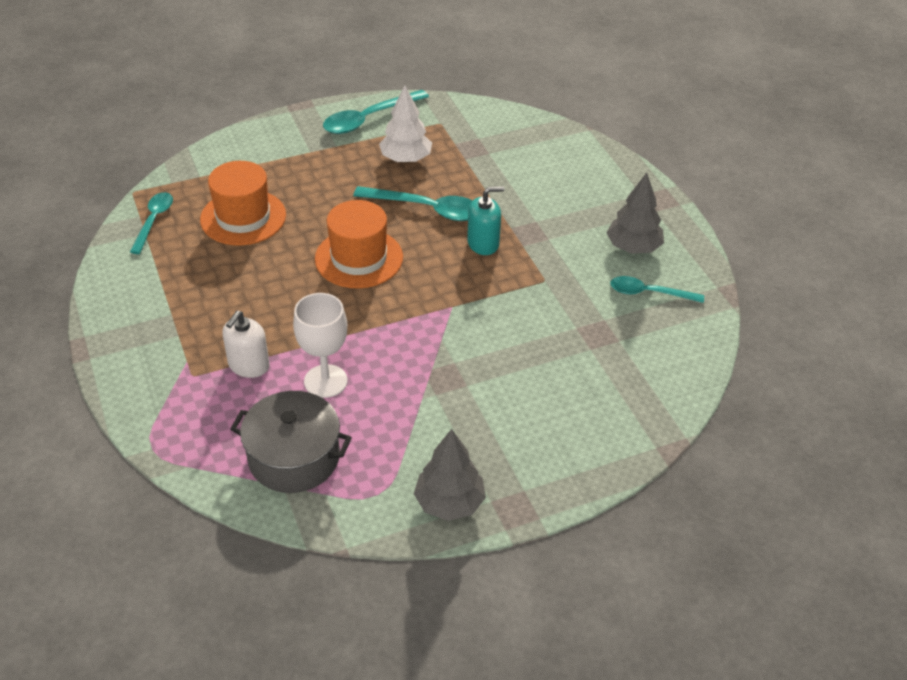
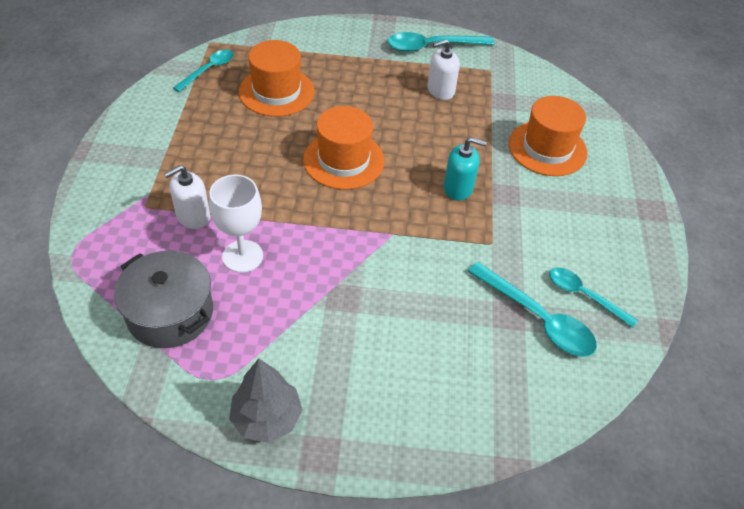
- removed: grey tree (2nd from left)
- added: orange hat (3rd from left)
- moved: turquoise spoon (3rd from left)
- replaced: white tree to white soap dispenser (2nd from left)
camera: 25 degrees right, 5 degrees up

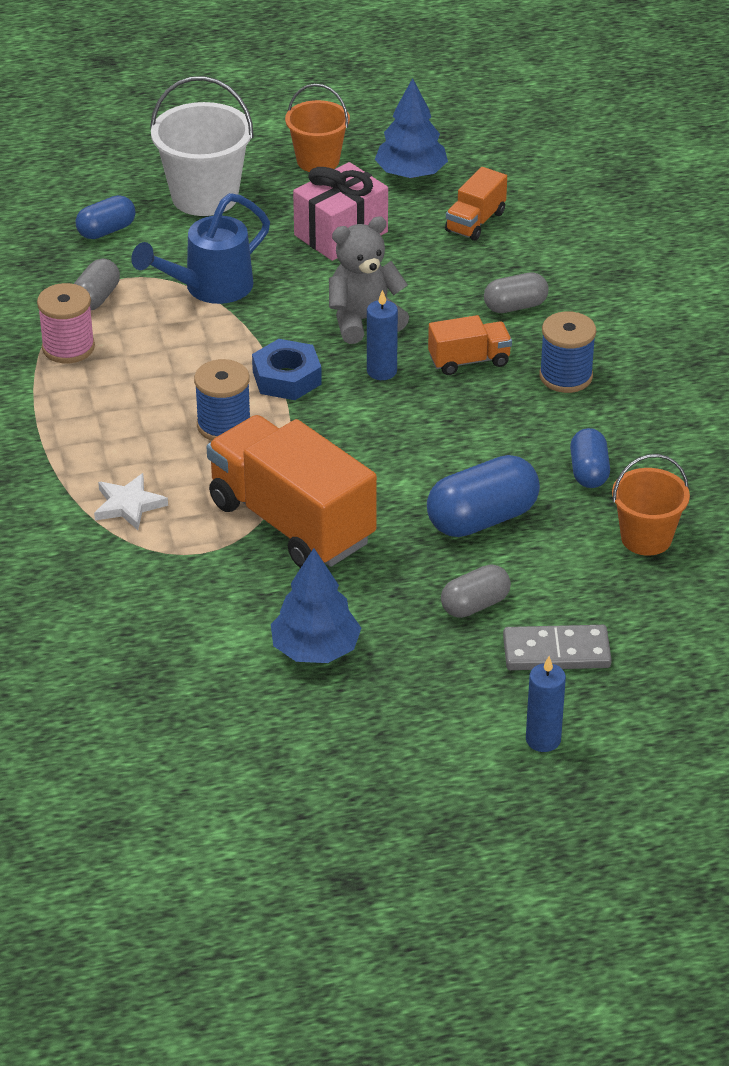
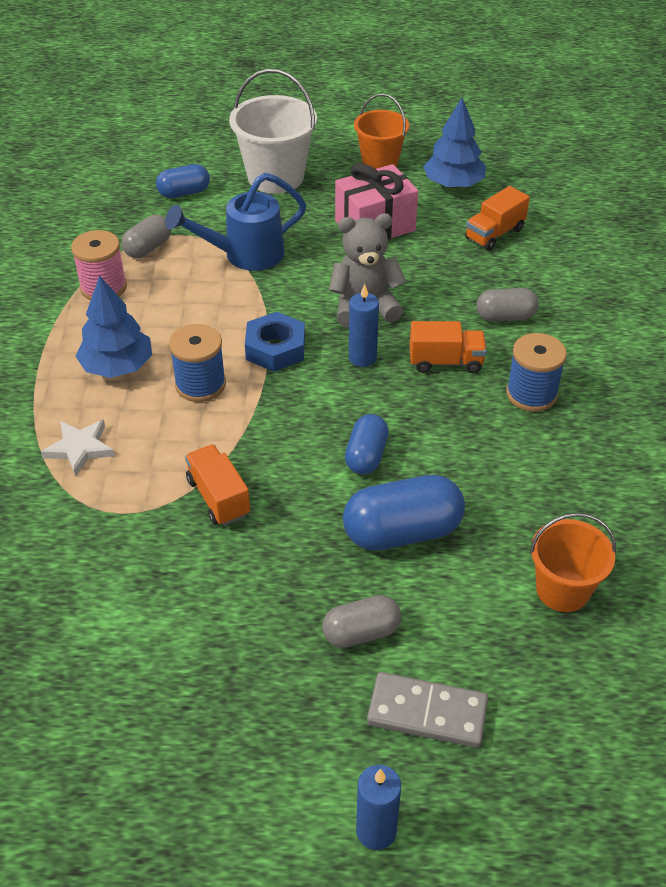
- moved: blue tree (1st from left)
- moved: blue capsule (3rd from left in the first image) to blue capsule (2nd from left)
- resized: orange truck (1st from left) x0.48
camera: 15 degrees right, 5 degrees up

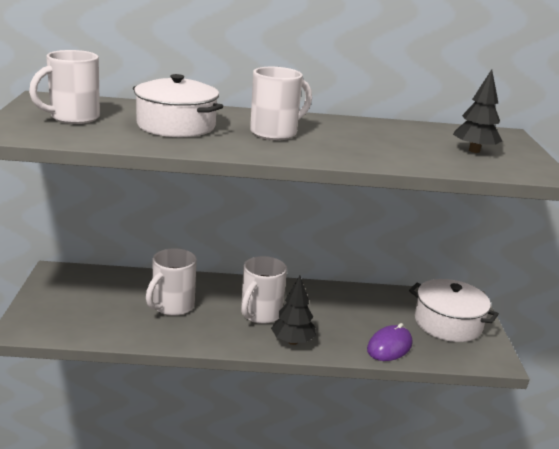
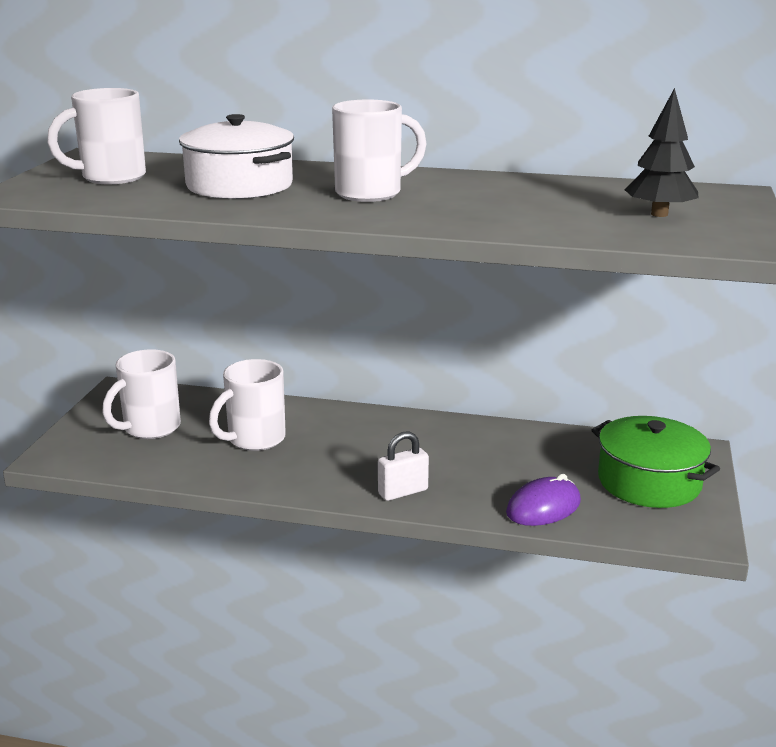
- moved: white mug (3rd from left in the first image) to white mug (2nd from left)
- replaced: black tree (1st from left) to white padlock
- recoloured: white pot (2nd from left) to green pot
camera: 15 degrees right, 0 degrees up

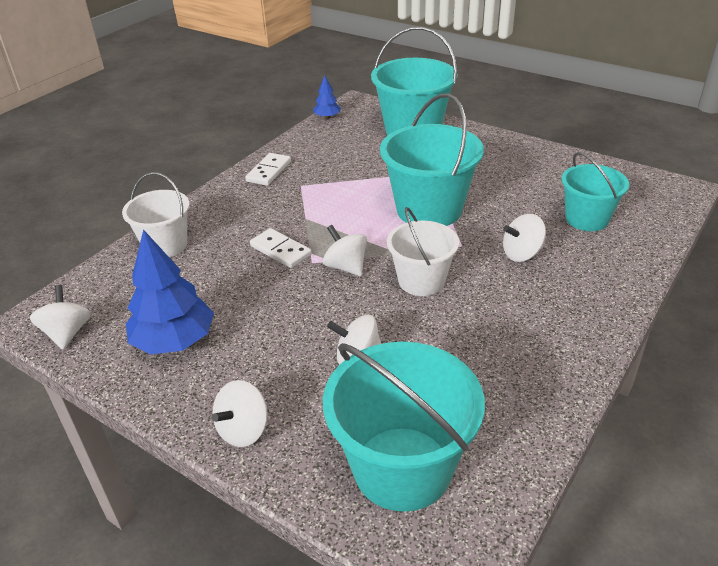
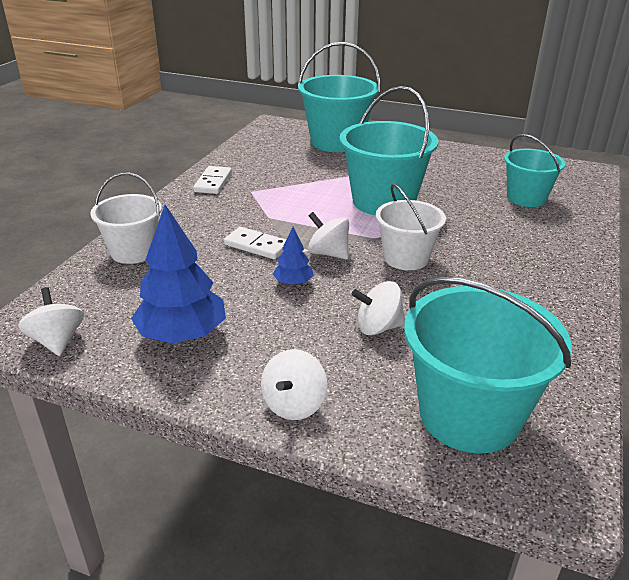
- removed: white spinning top (5th from left)
- moved: blue tree (2nd from left)
camera: 15 degrees left, 5 degrees down

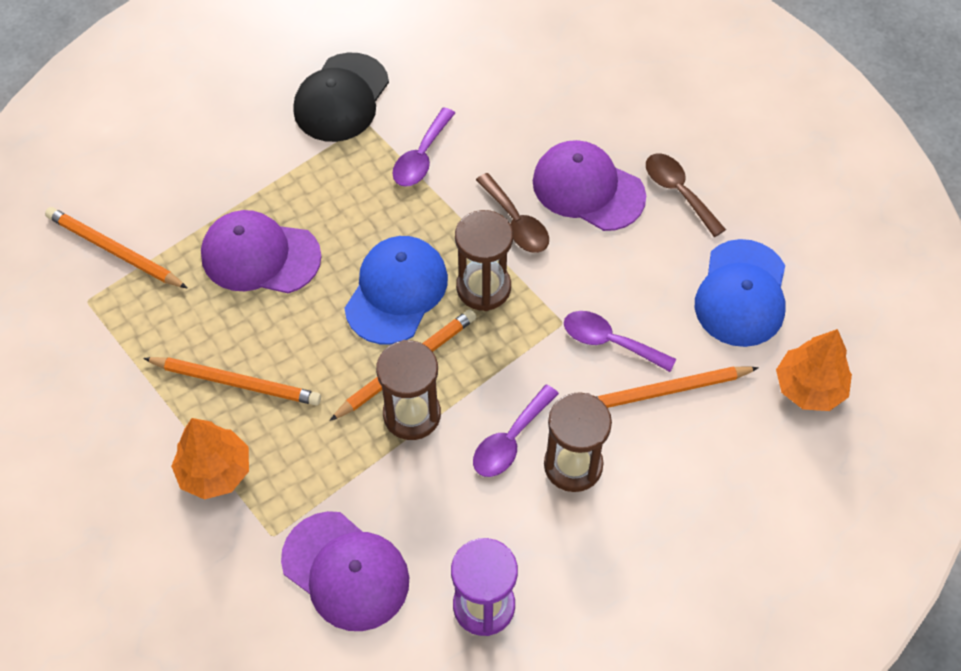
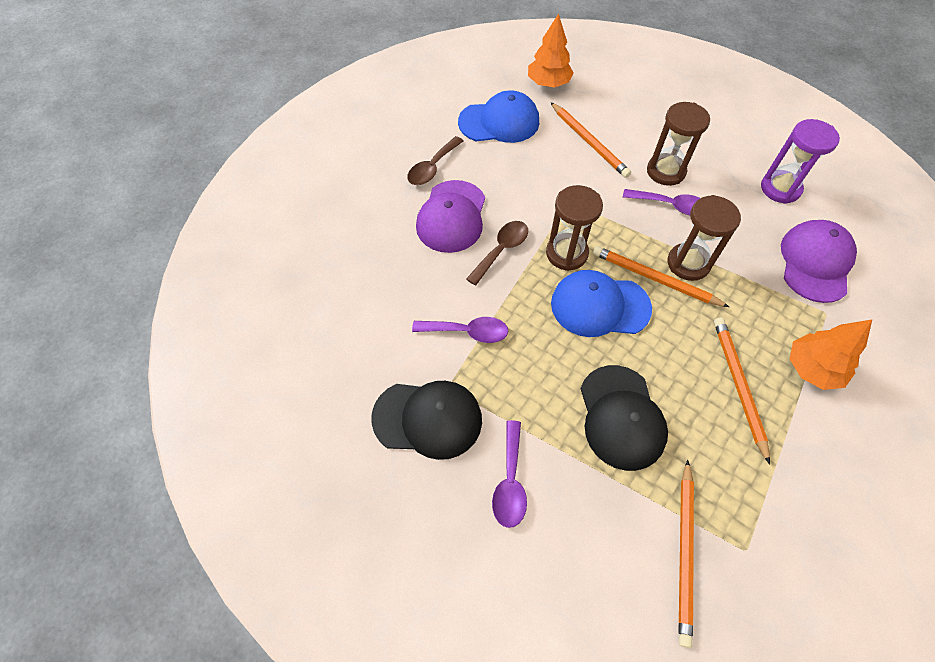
- moved: purple spoon (3rd from left in the first image) to purple spoon (2nd from left)
- recoloured: purple cap (1st from left) to black cap (2nd from left)
camera: 110 degrees left, 0 degrees up

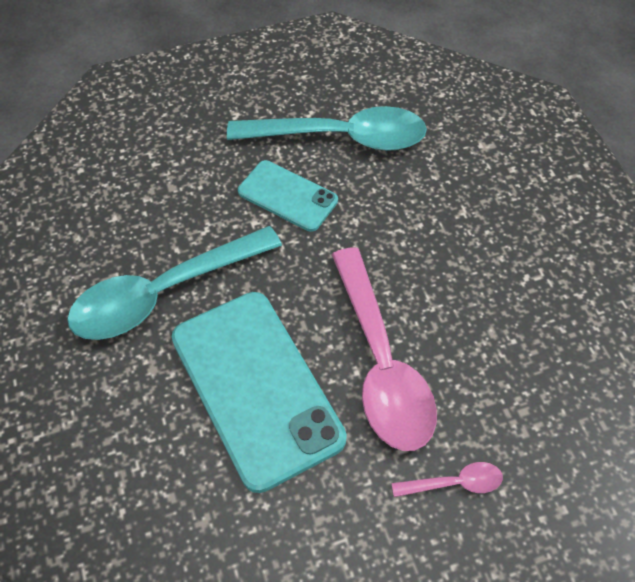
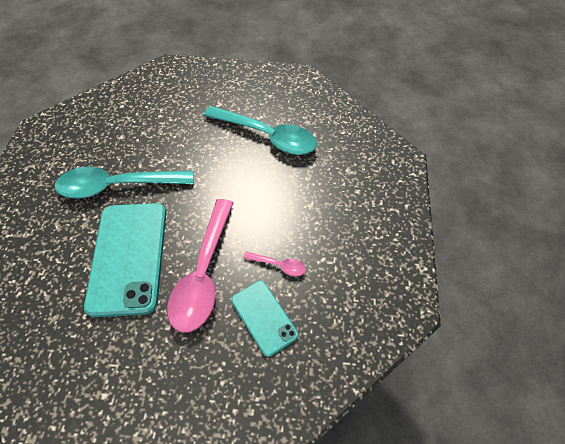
- moved: turquoise phone (2nd from left)
- moved: pink spoon (2nd from left)
camera: 25 degrees right, 0 degrees up

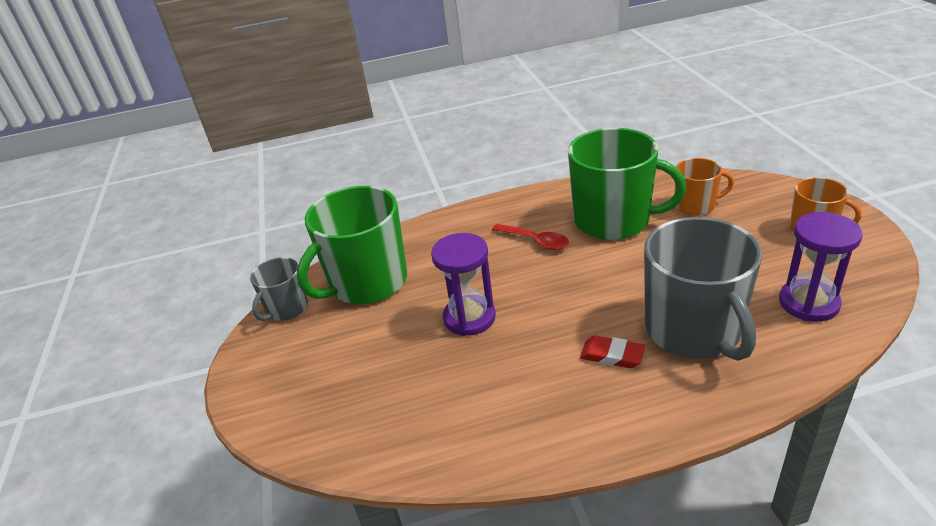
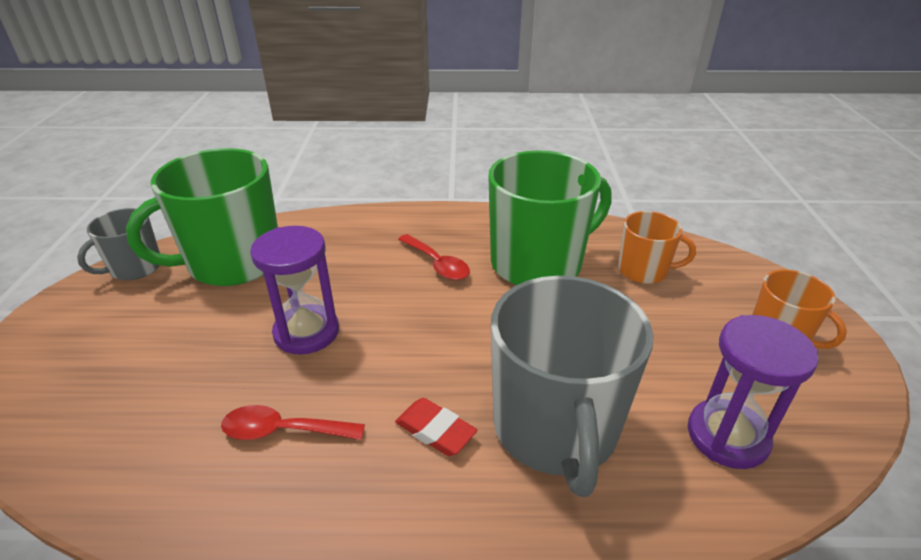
- added: red spoon (1st from left)
- turned: green mug (2nd from left) 60 degrees counterclockwise
camera: 10 degrees right, 0 degrees up

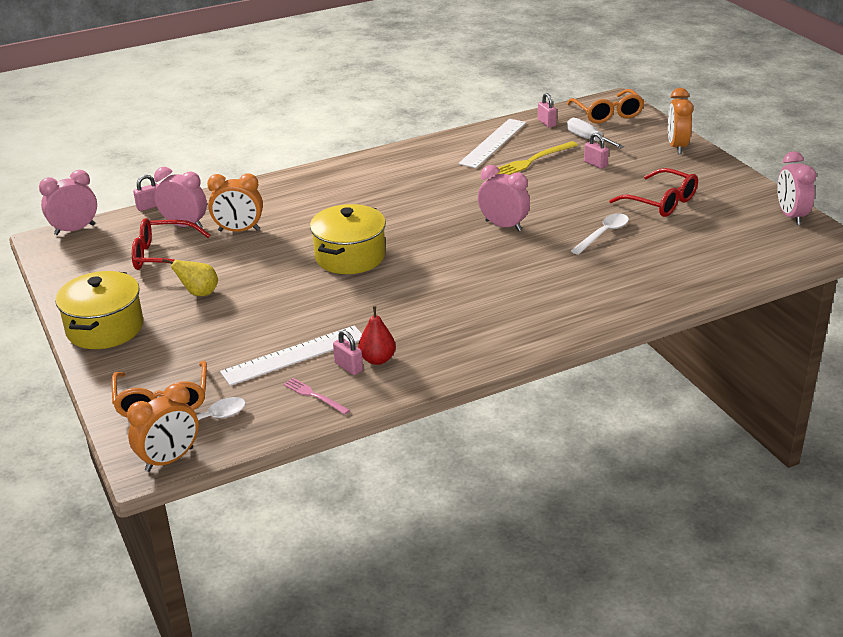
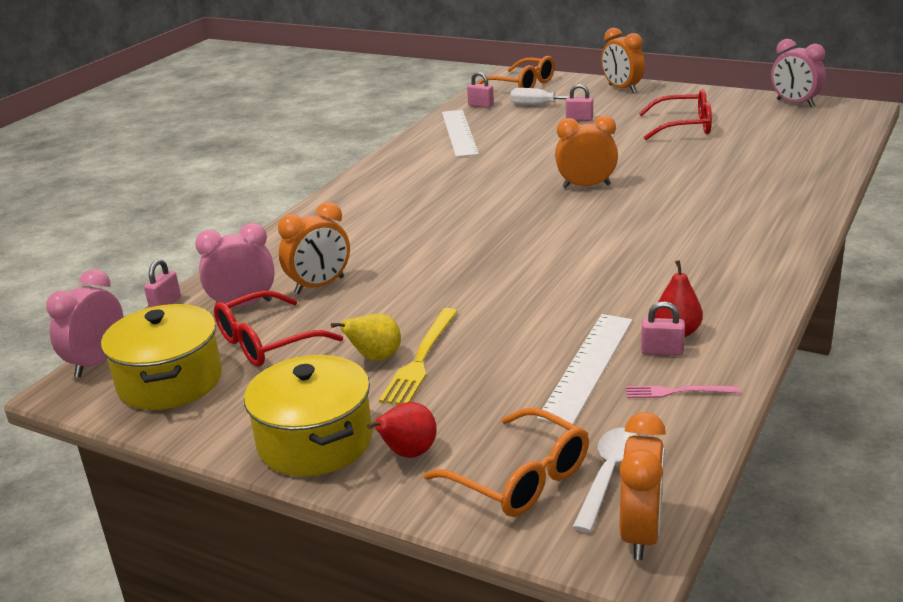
- removed: white spoon (2nd from left)
- added: red pear (1st from left)
- moved: yellow pot (2nd from left in the first image) to yellow pot (1st from left)
- moved: yellow fork
- recoloured: pink clock (3rd from left) to orange clock (2nd from left)
camera: 35 degrees left, 5 degrees down

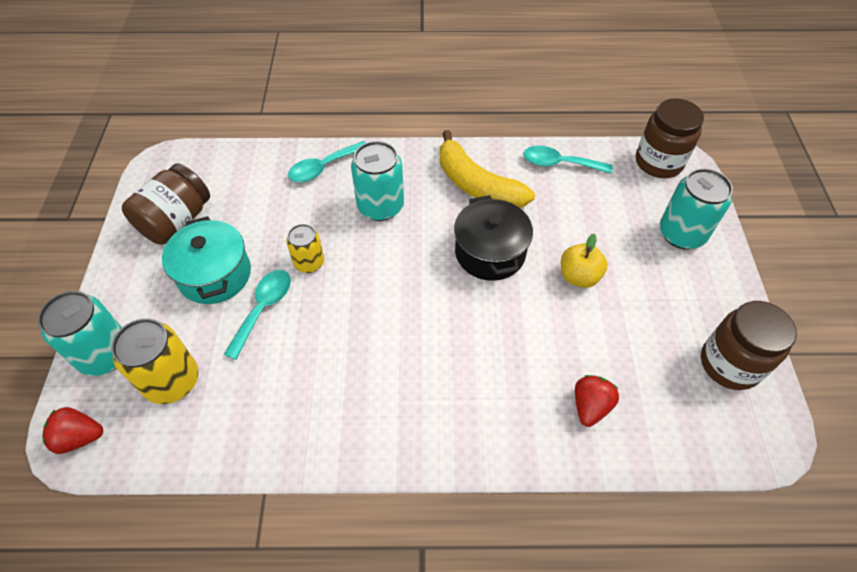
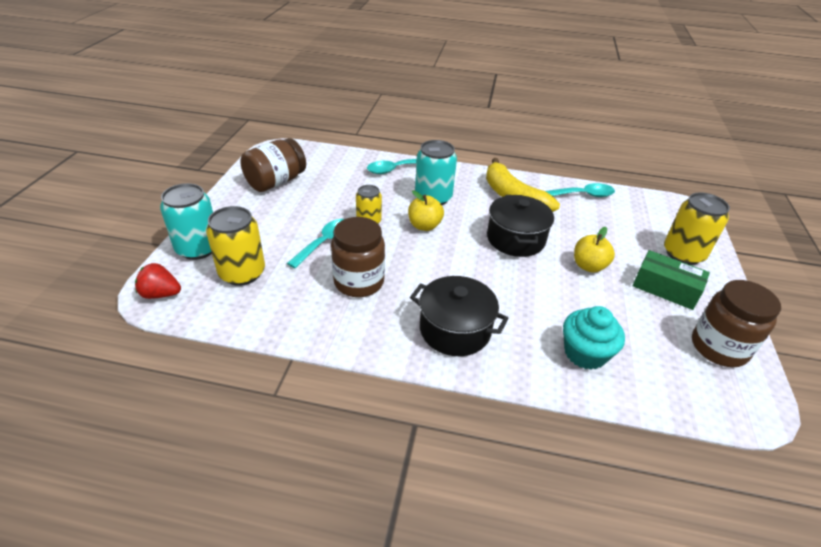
- removed: turquoise pot
- added: yellow apple (1st from left)
- added: black pot (1st from left)
- added: green box
- moved: brown jar (2nd from left)
- replaced: red strawberry (2nd from left) to turquoise cupcake
- recoloured: turquoise can (3rd from left) to yellow can (3rd from left)
- turned: turquoise spoon (3rd from left) 150 degrees clockwise
camera: 10 degrees right, 15 degrees down

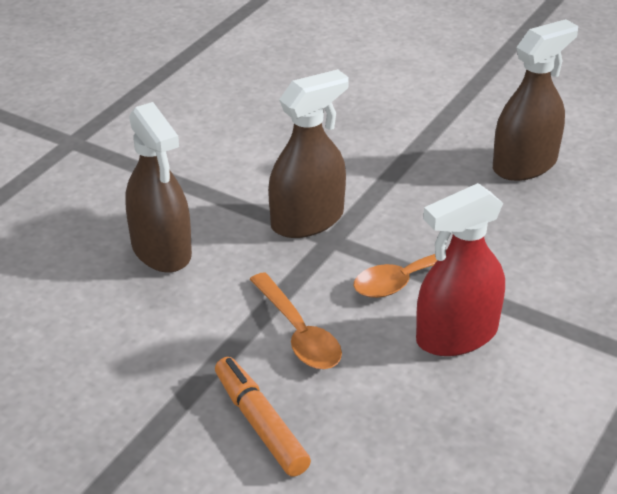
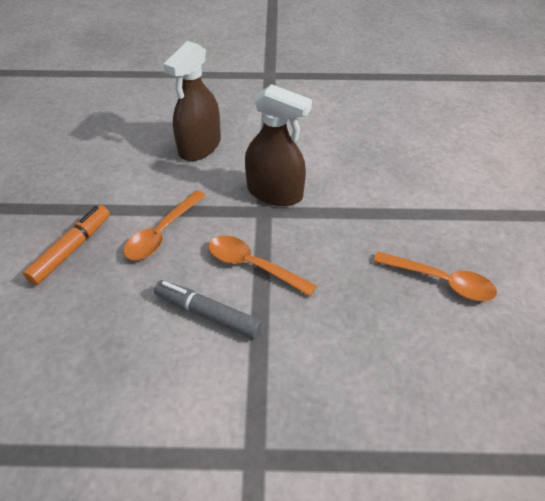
- replaced: red spray bottle to grey marker
- replaced: brown spray bottle (3rd from left) to orange spoon (3rd from left)
camera: 60 degrees right, 10 degrees up

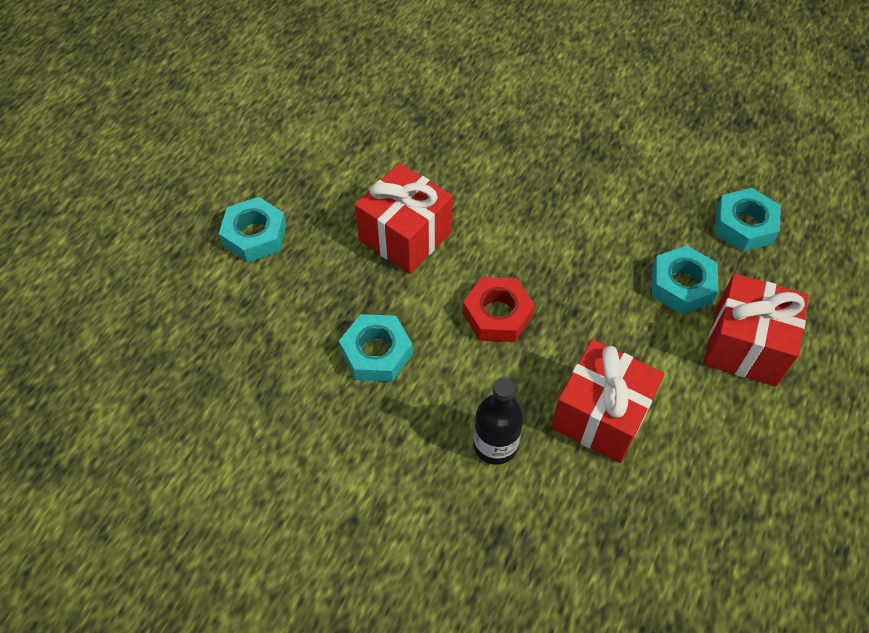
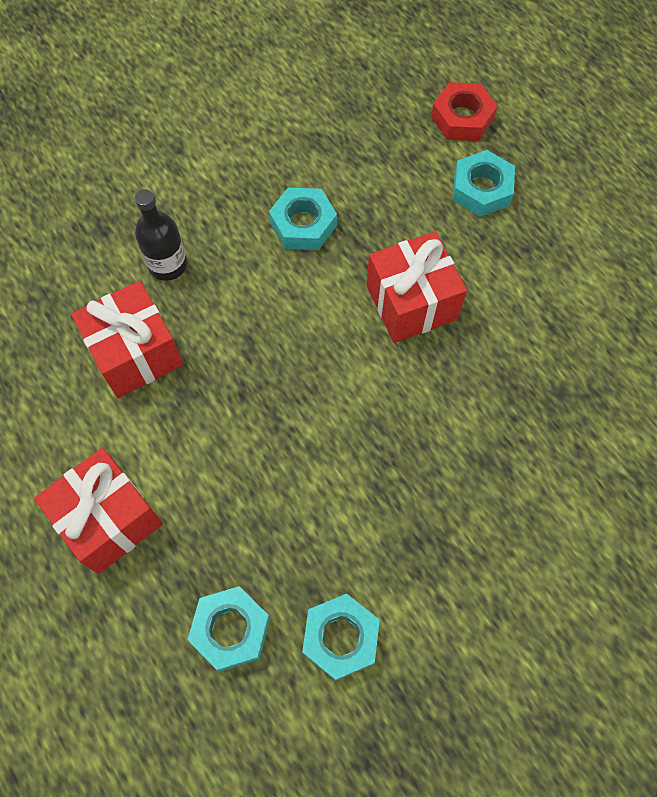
- moved: red nut
- moved: turquoise nut (3rd from left)
camera: 120 degrees right, 10 degrees up

